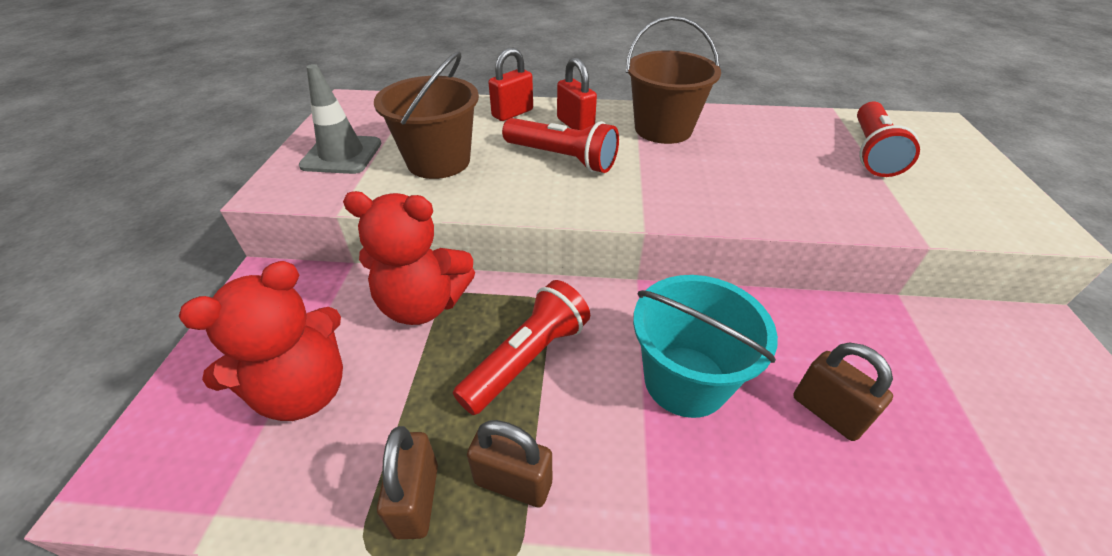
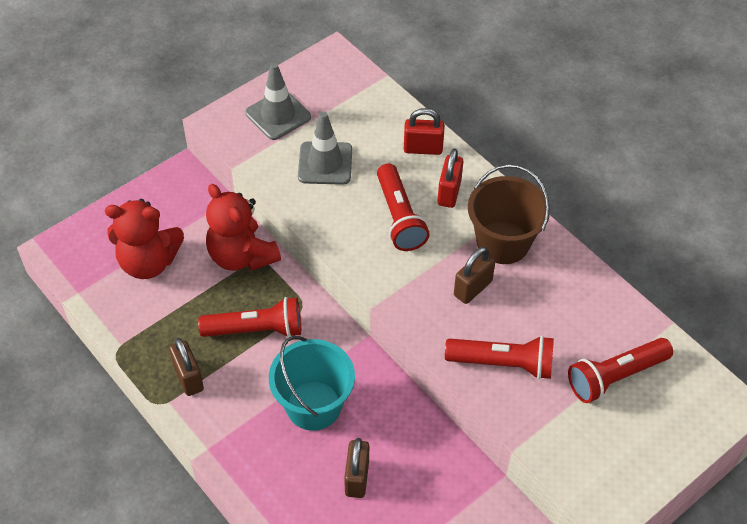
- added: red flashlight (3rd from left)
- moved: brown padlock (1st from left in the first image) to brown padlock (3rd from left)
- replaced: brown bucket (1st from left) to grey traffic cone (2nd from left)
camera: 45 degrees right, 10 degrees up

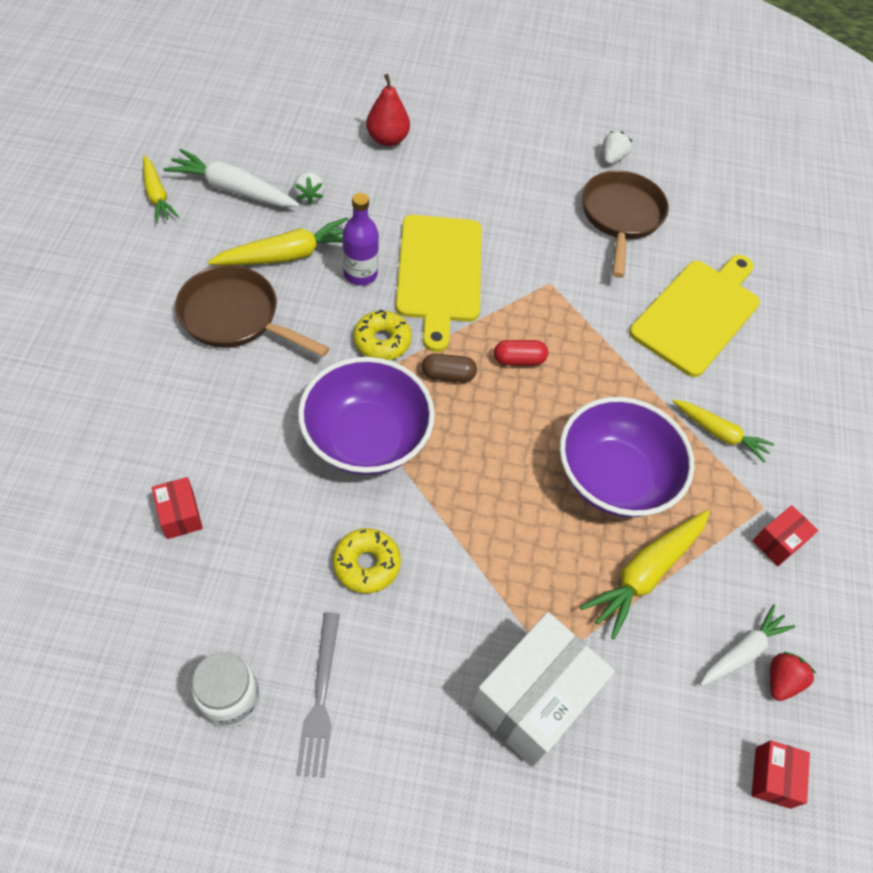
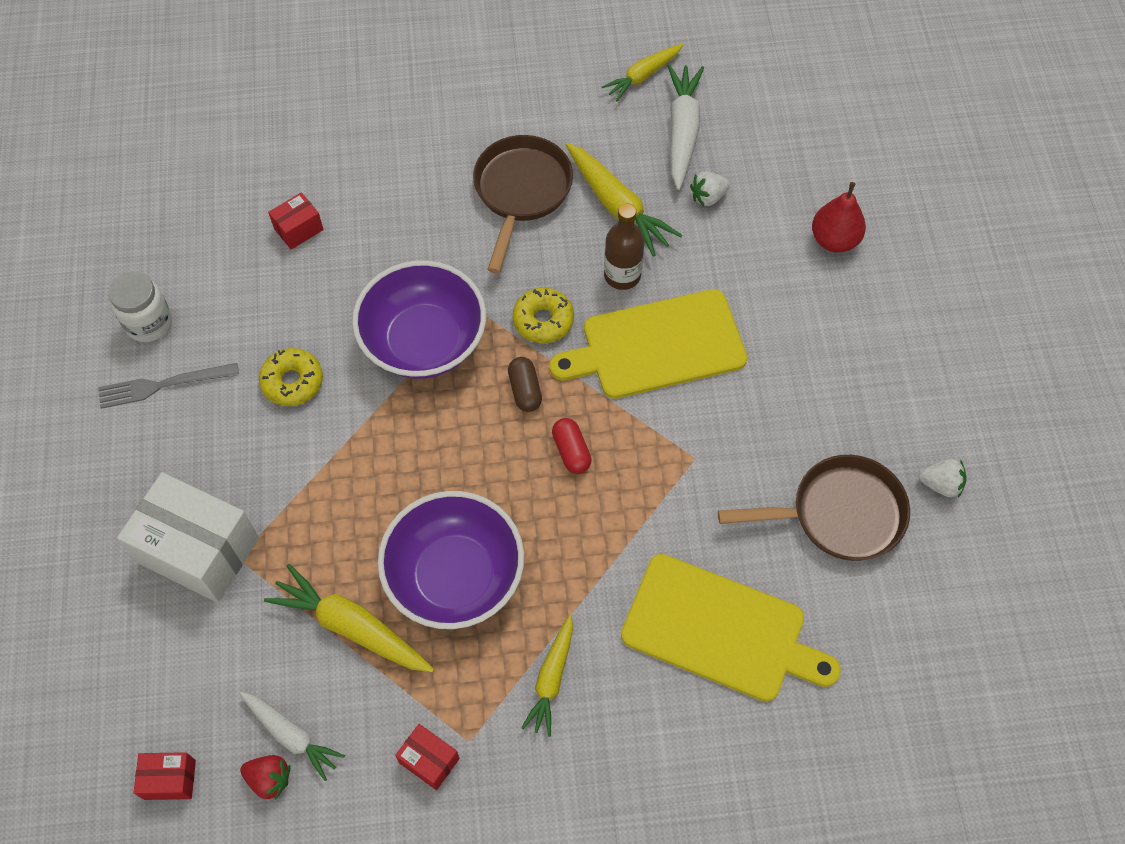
- recoloured: purple bottle to brown bottle
camera: 80 degrees right, 5 degrees up

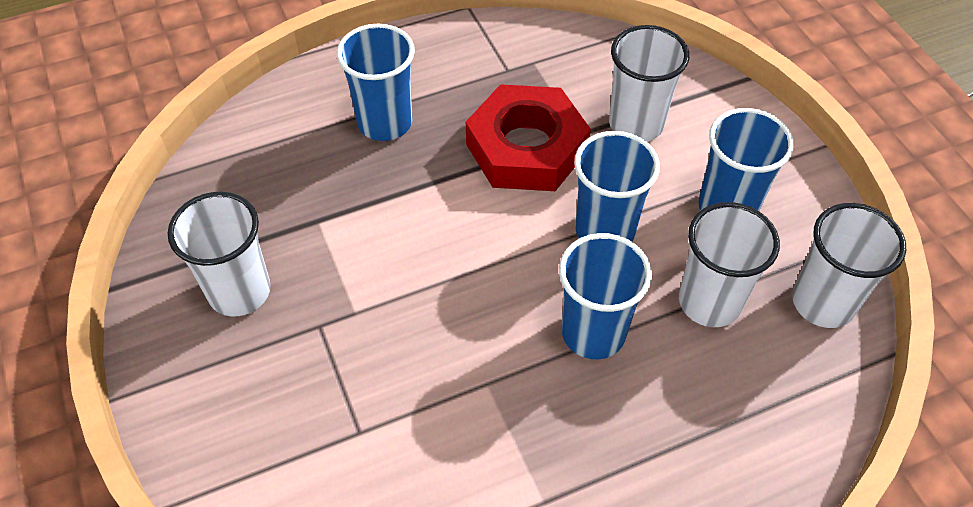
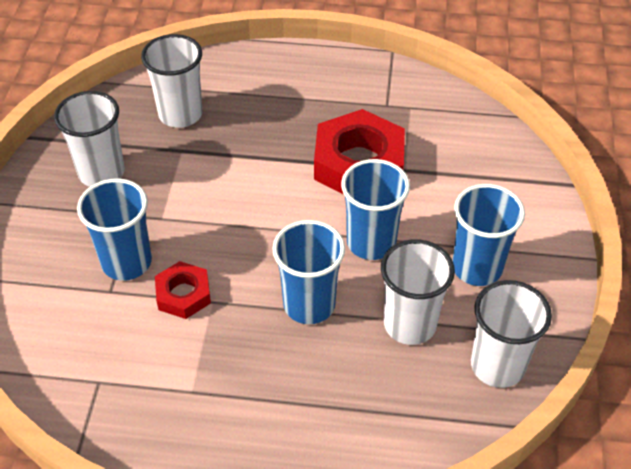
- added: red nut (1st from left)
- moved: blue cup (1st from left)
- moved: white cup (2nd from left)
camera: 30 degrees right, 5 degrees down

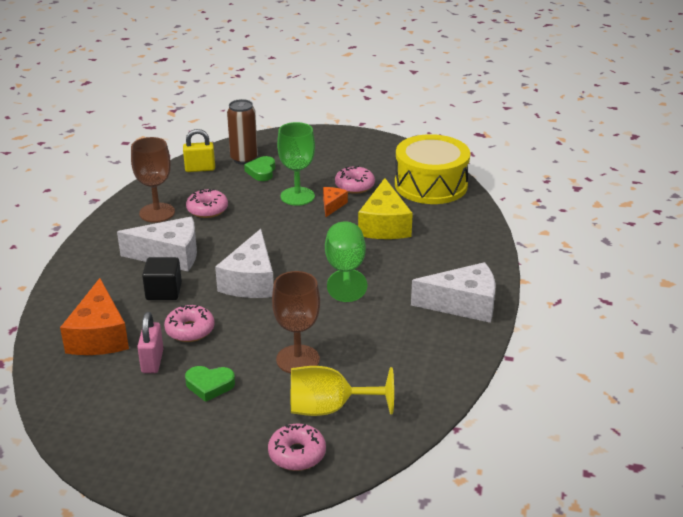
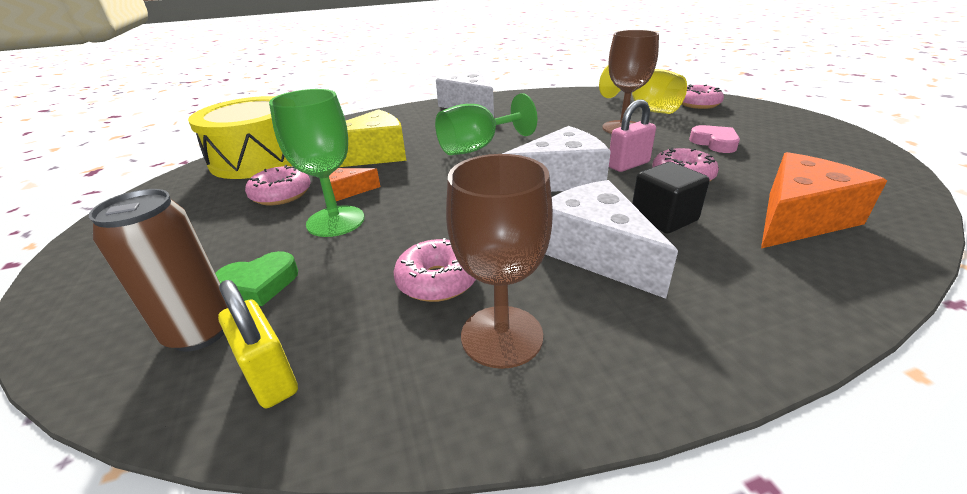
- moved: pink padlock
- recoloured: green heart (1st from left) to pink heart
camera: 120 degrees left, 0 degrees up

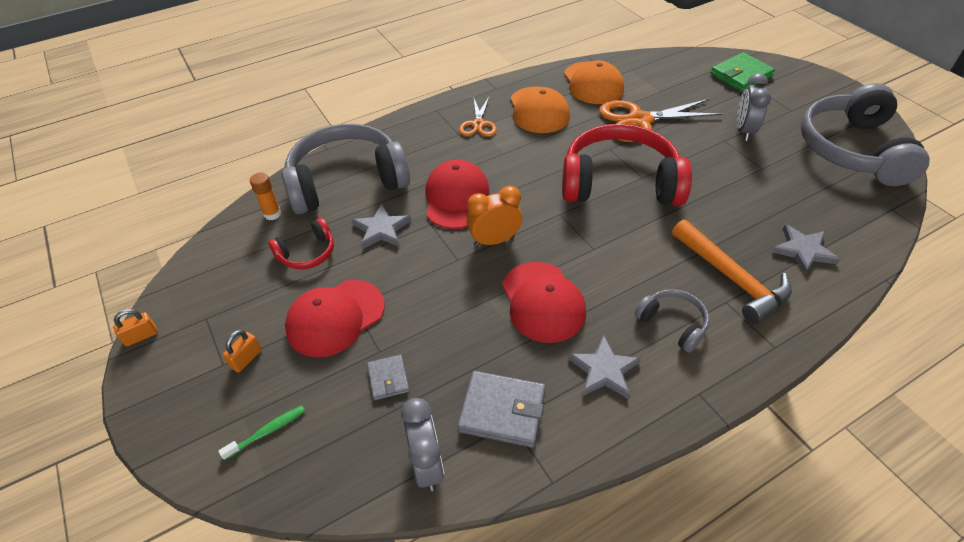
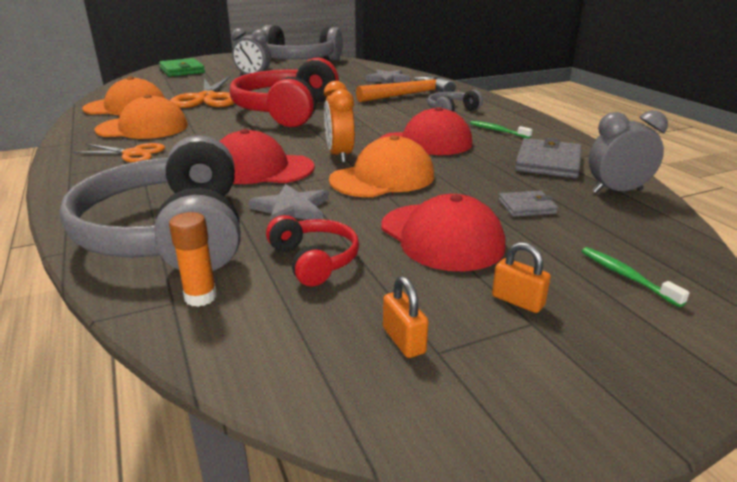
- added: orange cap (3rd from left)
- moved: orange padlock (1st from left)
- replaced: grey star (2nd from left) to green toothbrush (1st from left)
camera: 85 degrees left, 20 degrees down

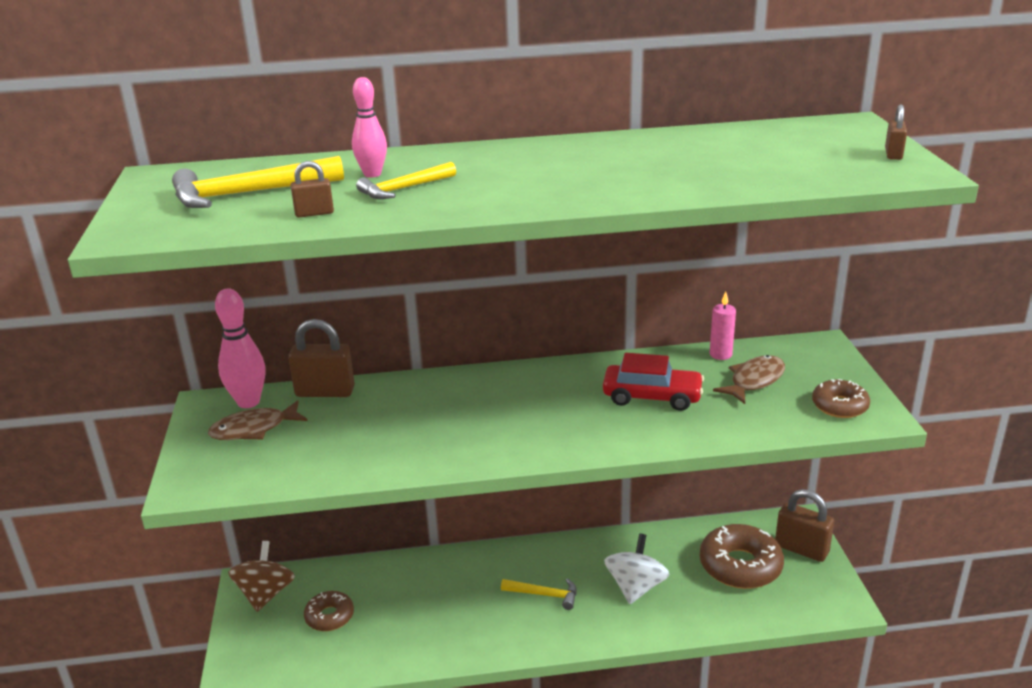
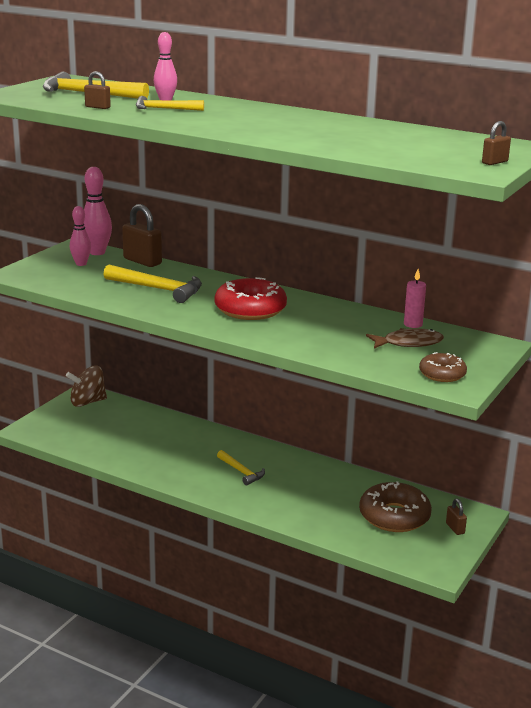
- removed: brown donut (1st from left)
- removed: red car
- removed: white spinning top
- added: yellow hammer (2nd from left)
- added: red donut
- replaced: brown fish (1st from left) to pink bowling pin (1st from left)
- turned: brown spinning top 150 degrees counterclockwise
- resized: brown padlock (3rd from left) x0.52
camera: 35 degrees right, 5 degrees down

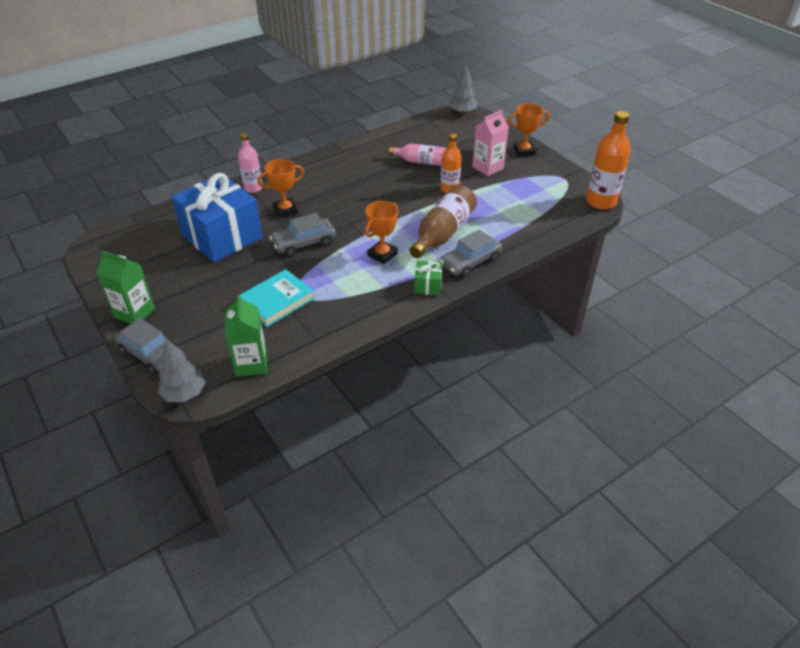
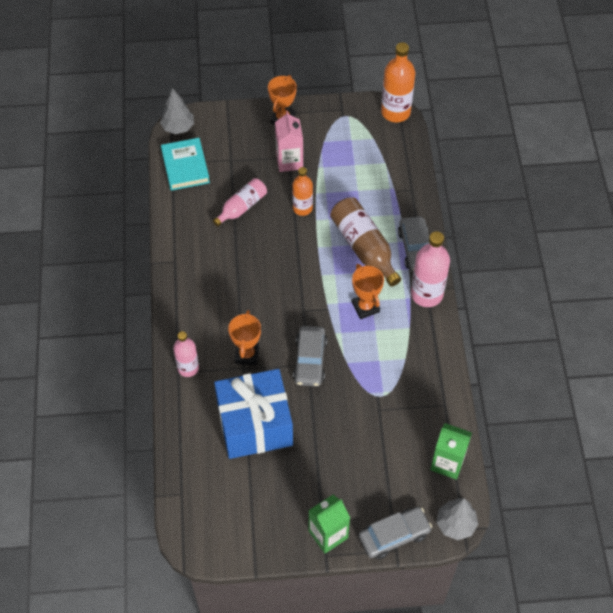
- moved: turquoise book
- replaced: green gift to pink bottle (3rd from left)
camera: 60 degrees left, 15 degrees up

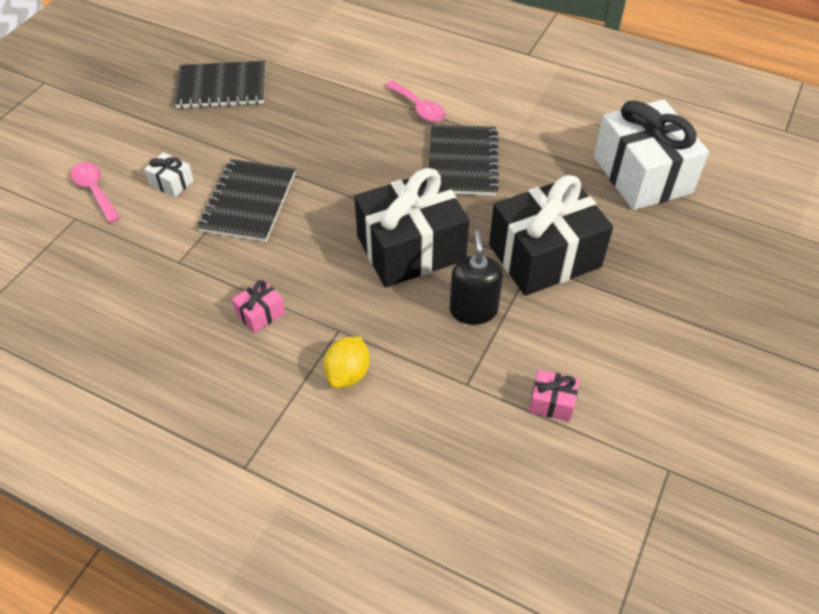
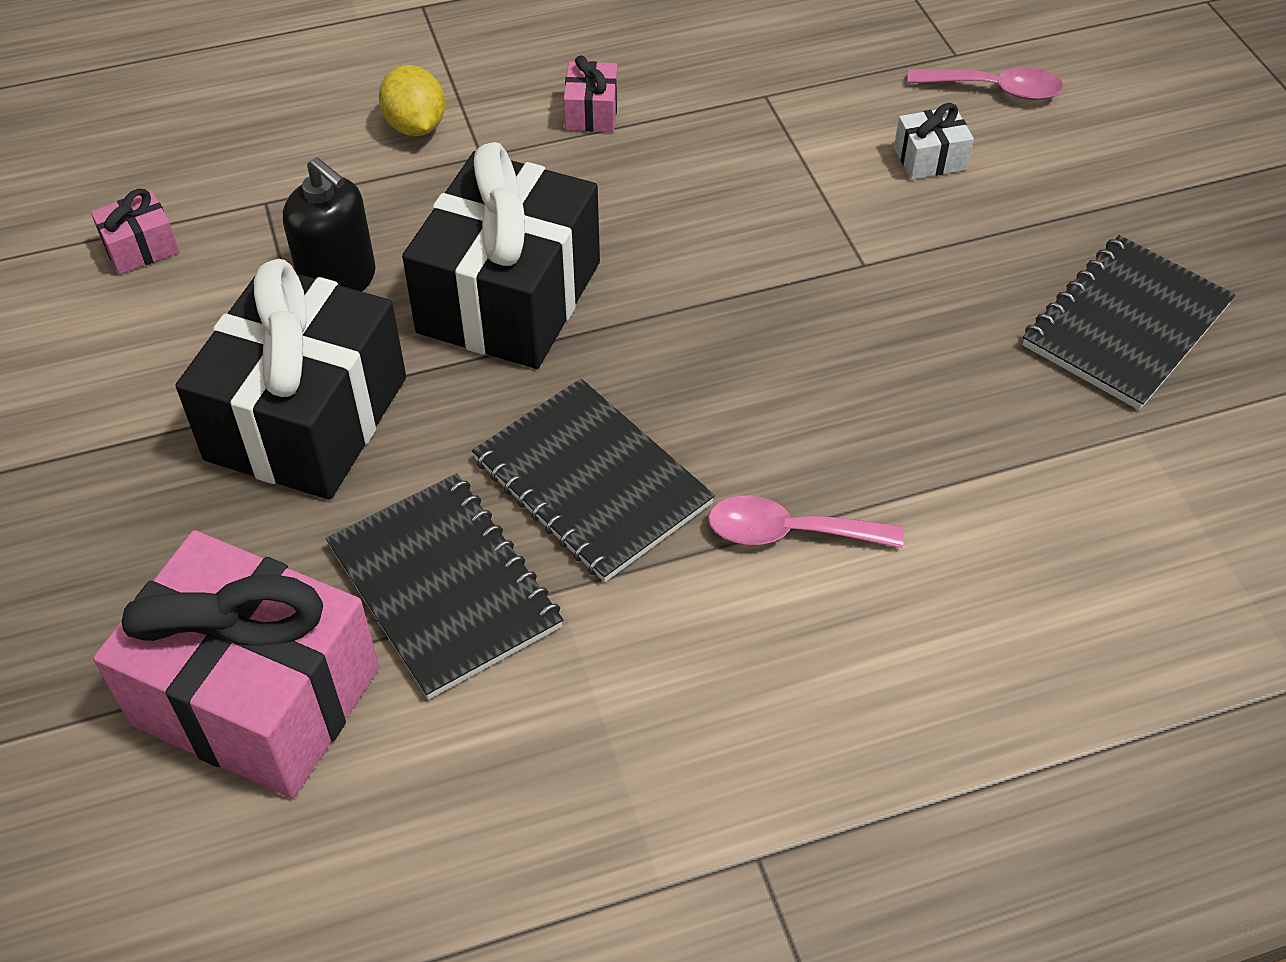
- moved: black notebook (2nd from left in the first image) to black notebook (1st from left)
- recoloured: white gift (2nd from left) to pink gift (2nd from left)
camera: 135 degrees right, 0 degrees up

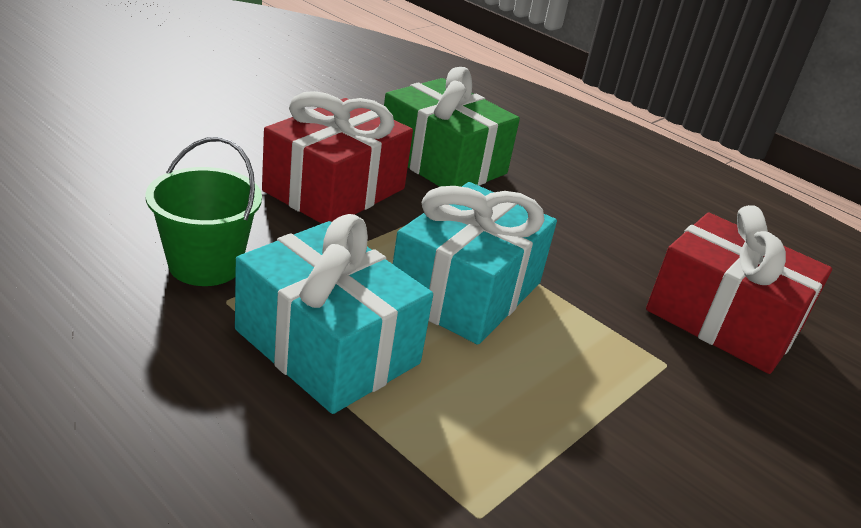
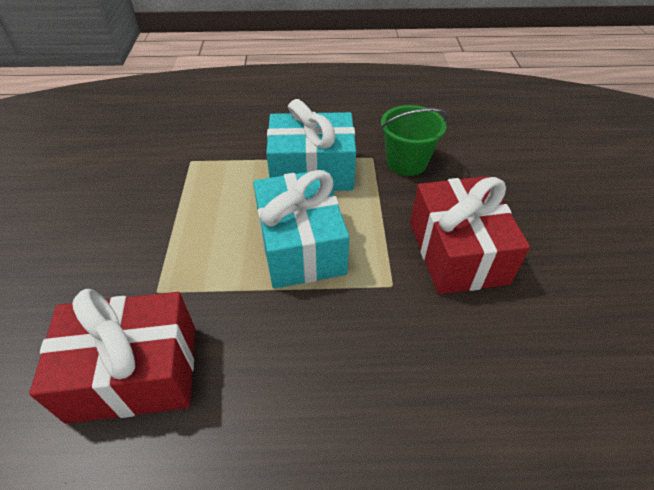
- removed: green gift
camera: 140 degrees right, 15 degrees up

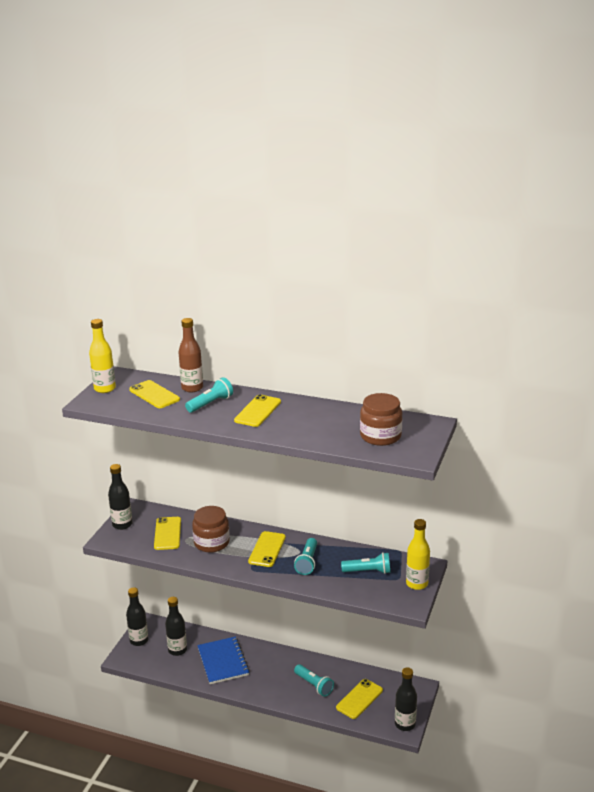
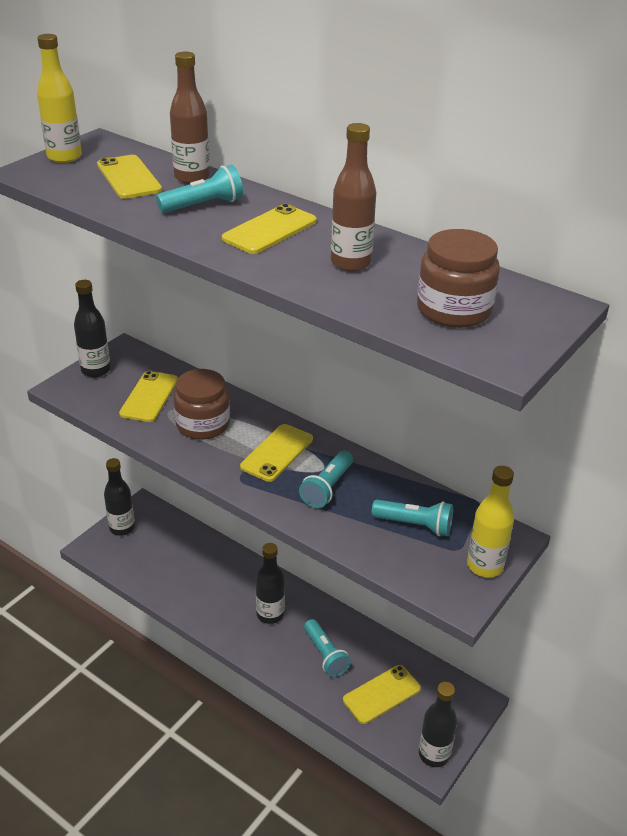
- removed: blue notebook
- added: brown bottle (2nd from left)
- moved: black bottle (3rd from left)
camera: 15 degrees right, 10 degrees up

